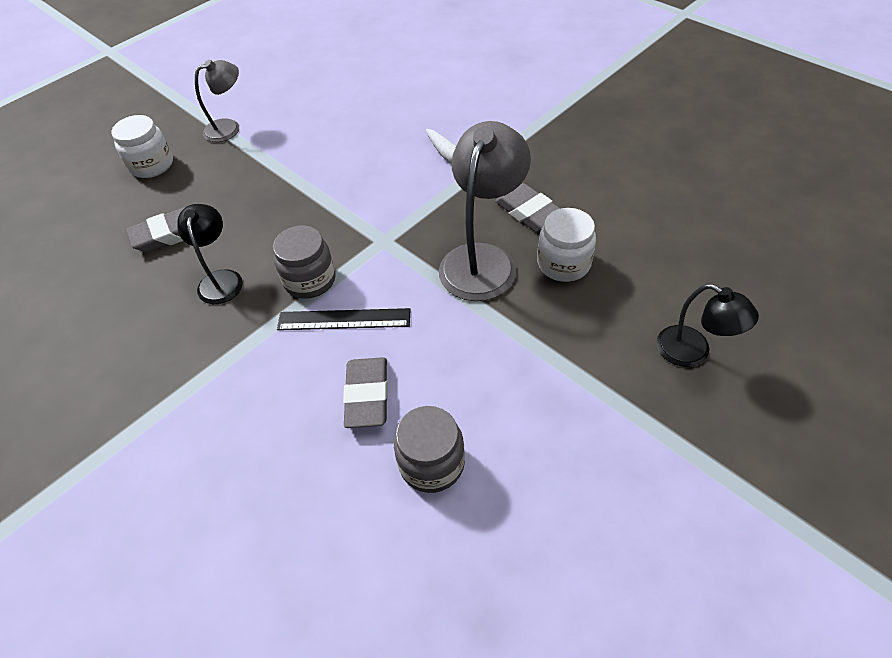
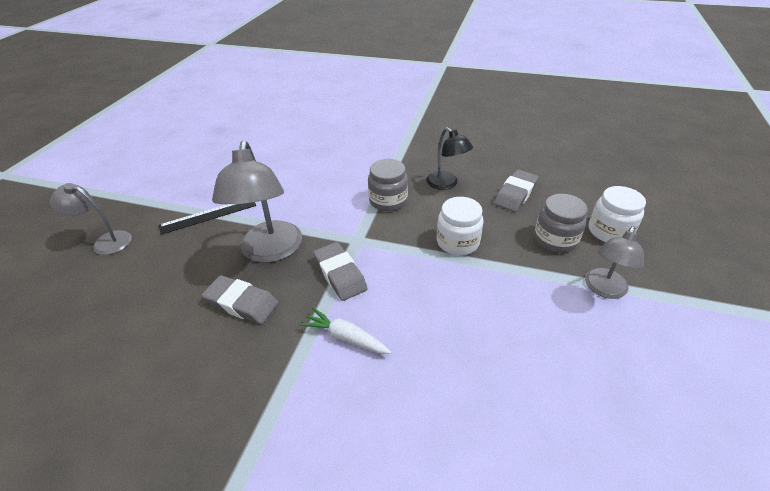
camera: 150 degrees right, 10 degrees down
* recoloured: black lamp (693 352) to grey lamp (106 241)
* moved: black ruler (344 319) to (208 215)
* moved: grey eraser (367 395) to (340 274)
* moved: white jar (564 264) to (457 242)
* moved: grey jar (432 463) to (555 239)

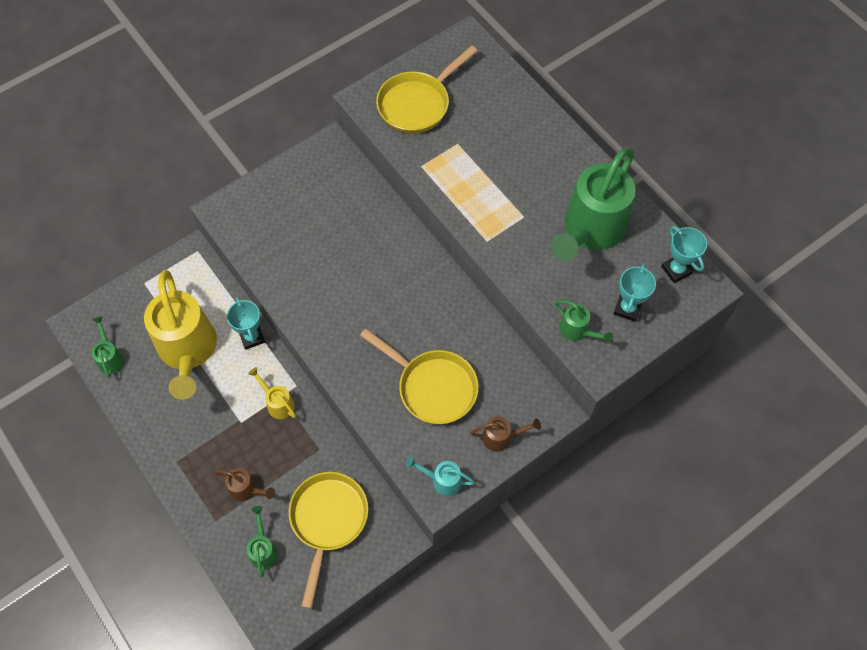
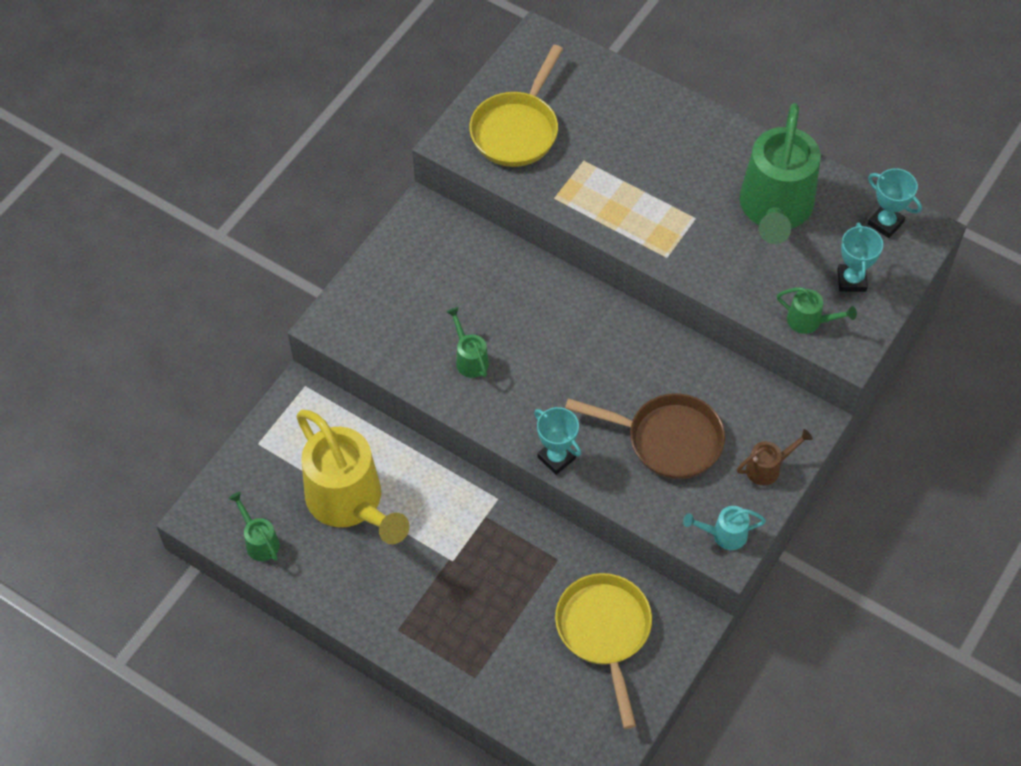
camera: 20 degrees left, 5 degrees down
* moved: green watering can (263 549) to (470 359)
* moved: turquoise trophy (252 337) to (556 458)
* recoloured: yellow pan (432 387) to brown pan (667 440)
* removed: brown watering can (246 489)
* removed: yellow watering can (278 403)

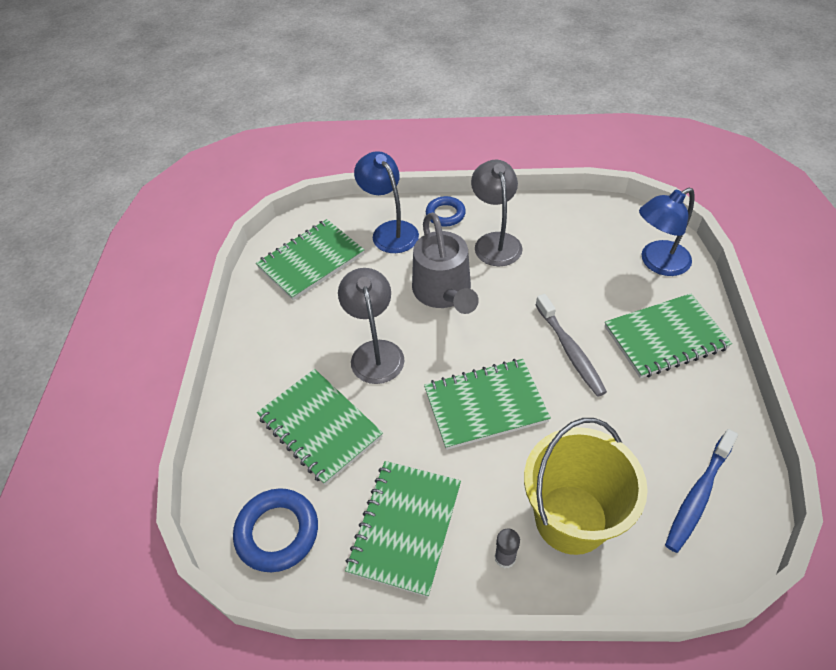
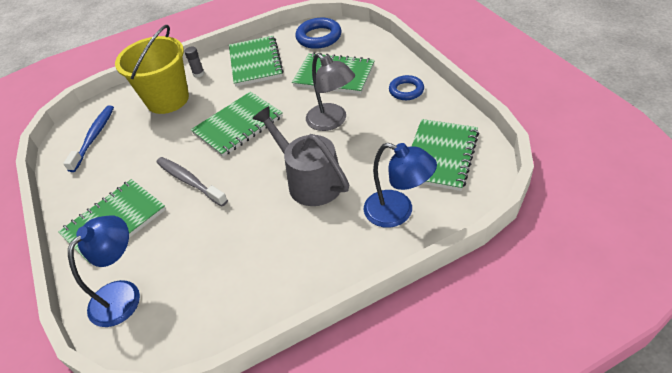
camera: 155 degrees right, 5 degrees down
* moved: blue ring (445 214) to (406 90)
* removed: grey lamp (495 242)

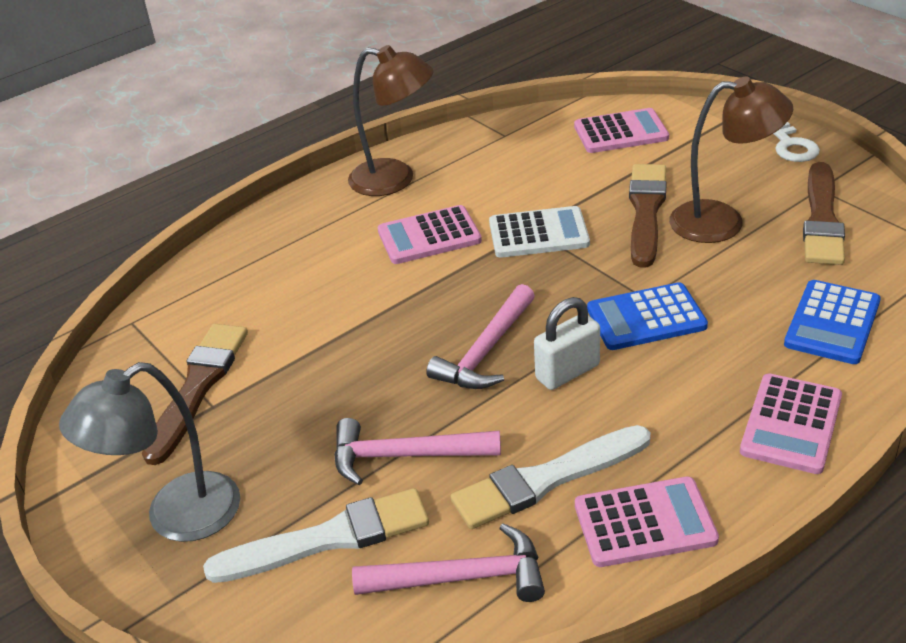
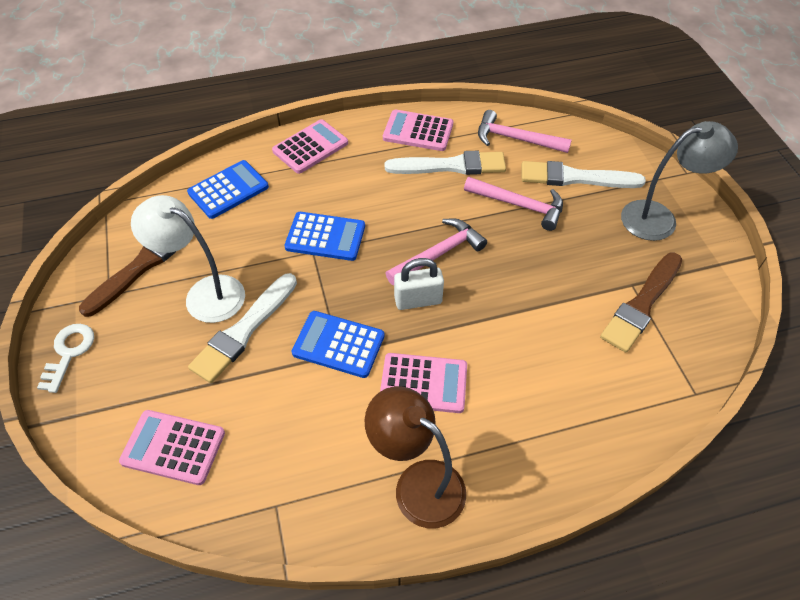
camera: 160 degrees left, 15 degrees up
* recoloured: brown lamp (722 222) to white lamp (204 293)
* recoloured: brown brush (646 212) to white brush (244 330)
* recoloured: white calculator (538 234) to blue calculator (338 344)
* moved: white padlock (567 372) to (418 300)

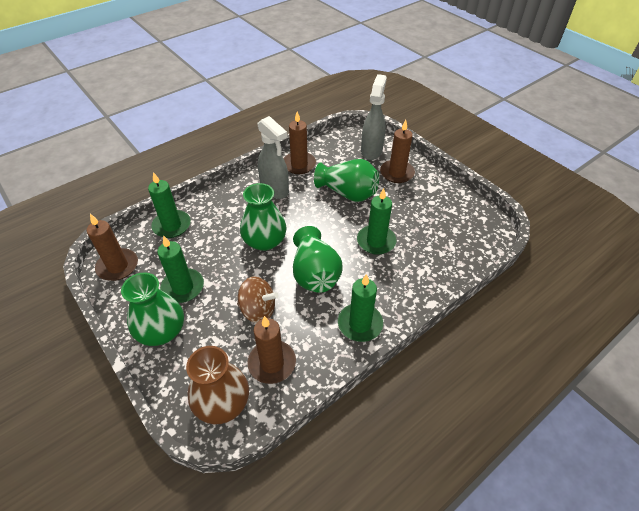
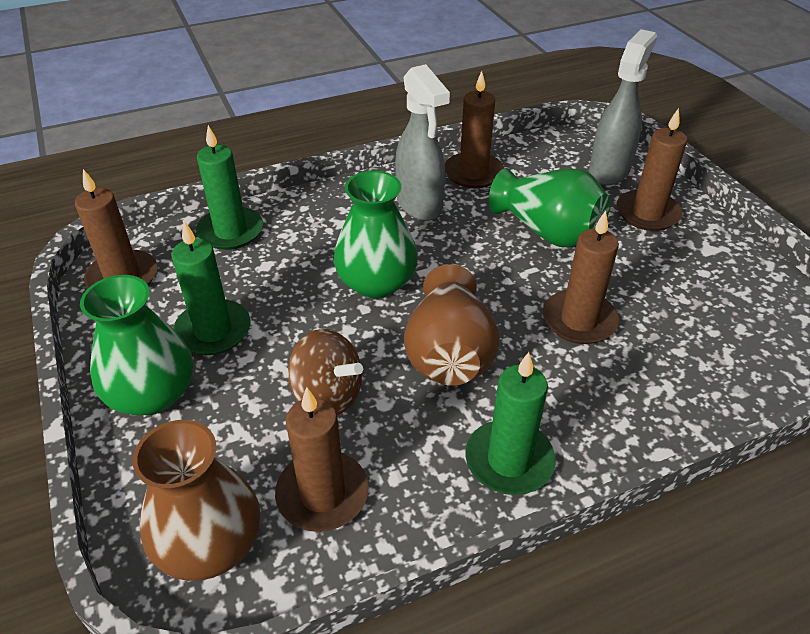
camera: 15 degrees right, 5 degrees down
* recoloured: green vase (315 274) to brown vase (449 354)
* recoloured: green candle (376 241) to brown candle (579 320)

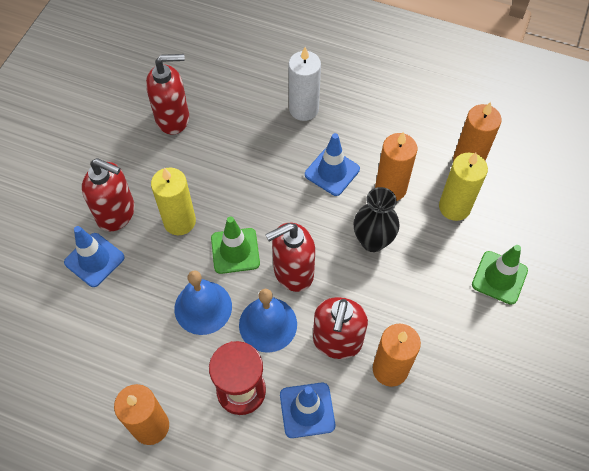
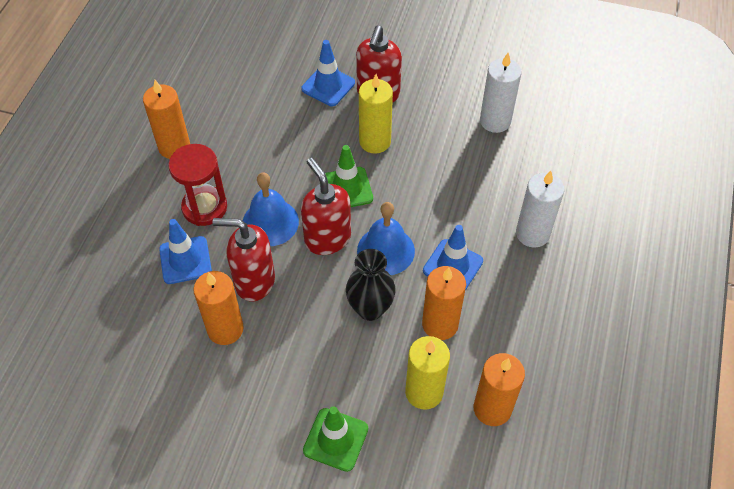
camera: 85 degrees right, 5 degrees down
* moved: blue bell (203 307) to (385 250)
* replaced: red soap dispenser (173 118) to white candle (495 121)

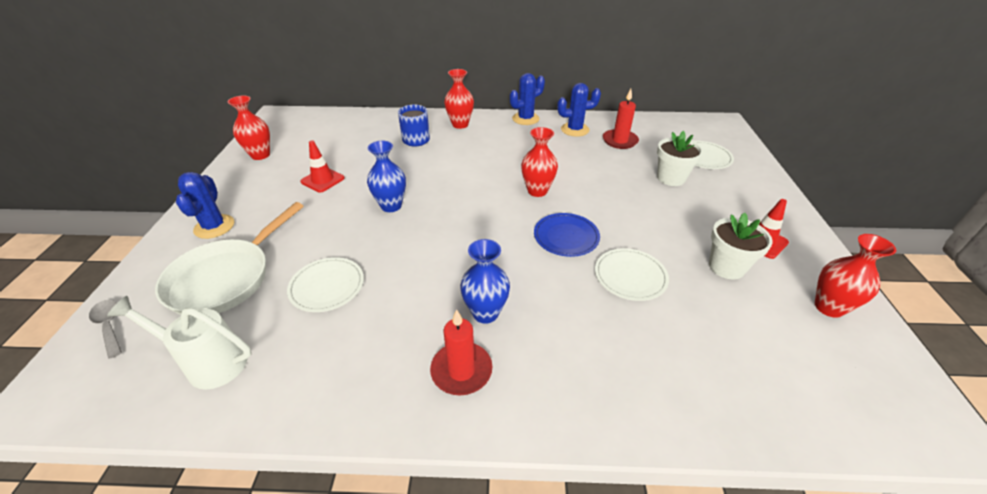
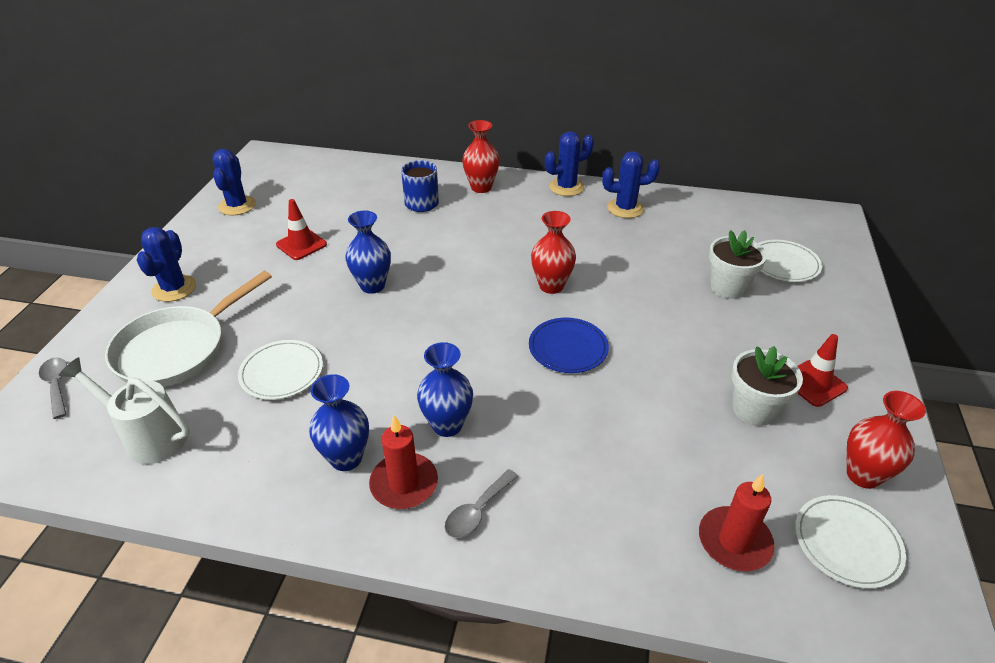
camera: 10 degrees right, 0 degrees up
* replaced: red vase (260 155) to blue cactus (237 206)
* added: blue vase (346 458)
* added: grey spoon (477 511)
* moved: red candle (620 141) to (734 541)
* moved: white plate (630 276) to (847 543)

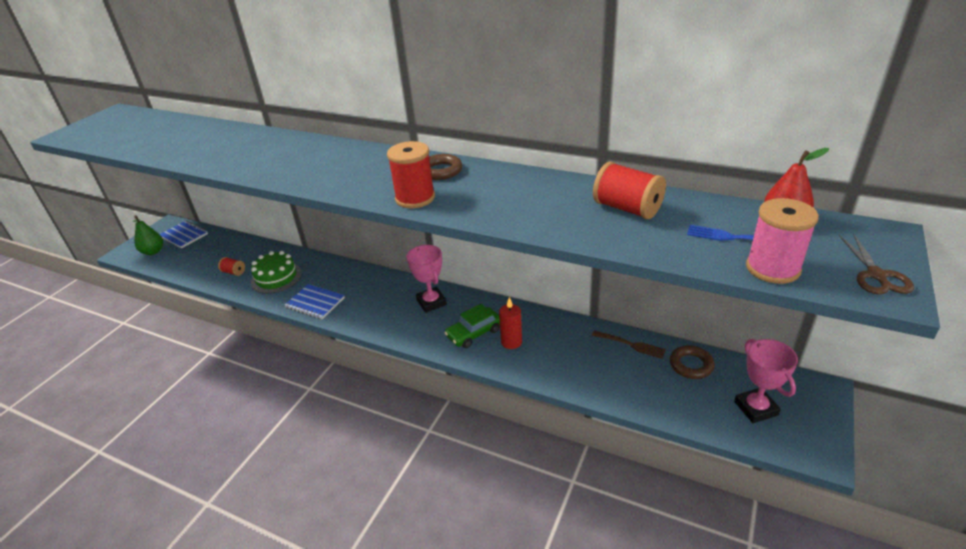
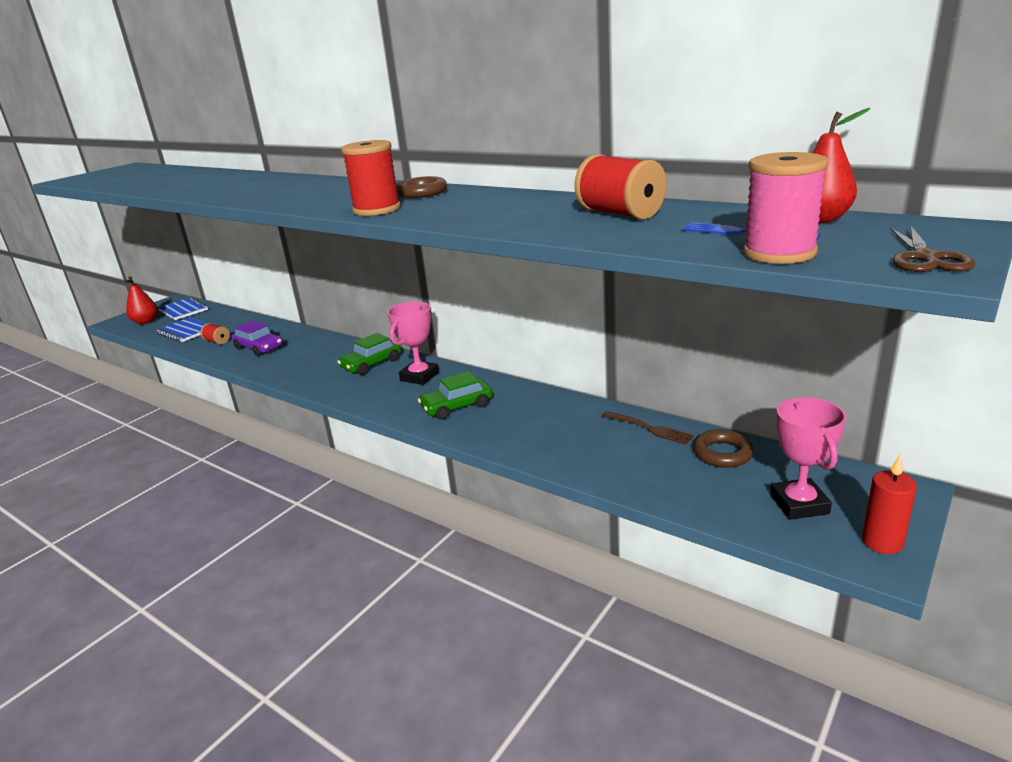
camera: 10 degrees right, 10 degrees down
* recoloured: green pear (153 251) to red pear (146 322)
* moved: blue notebook (315 303) to (186 331)
* replaced: green cake (276 277) to purple car (259 348)
* added: green car (371 364)
* turned: pink trophy (431 302) = (419 376) 45 degrees clockwise
* moved: red candle (511 342) to (882 542)

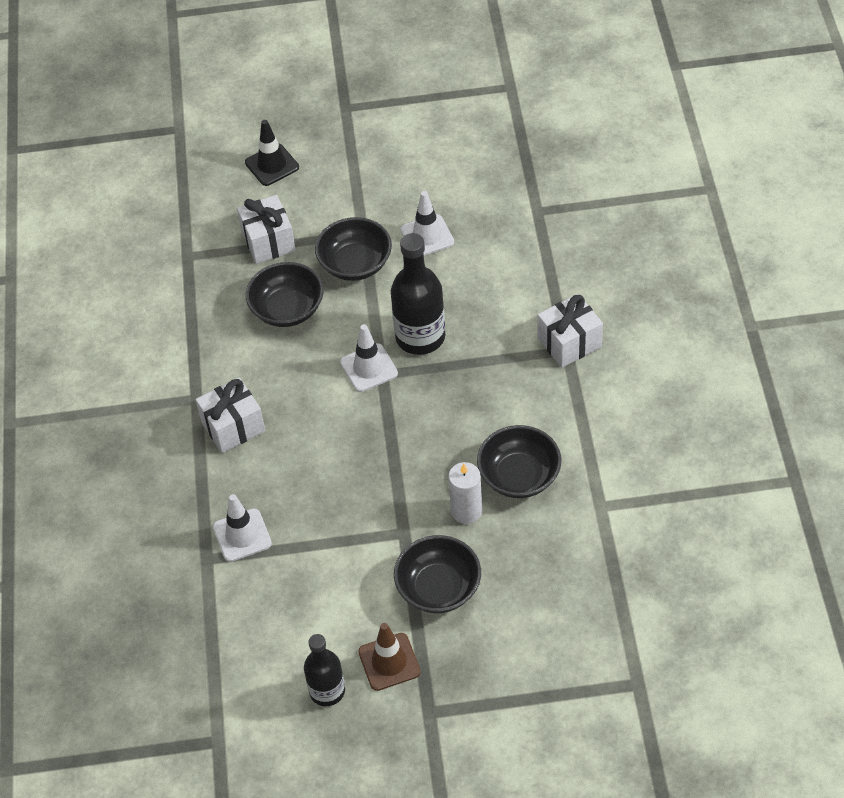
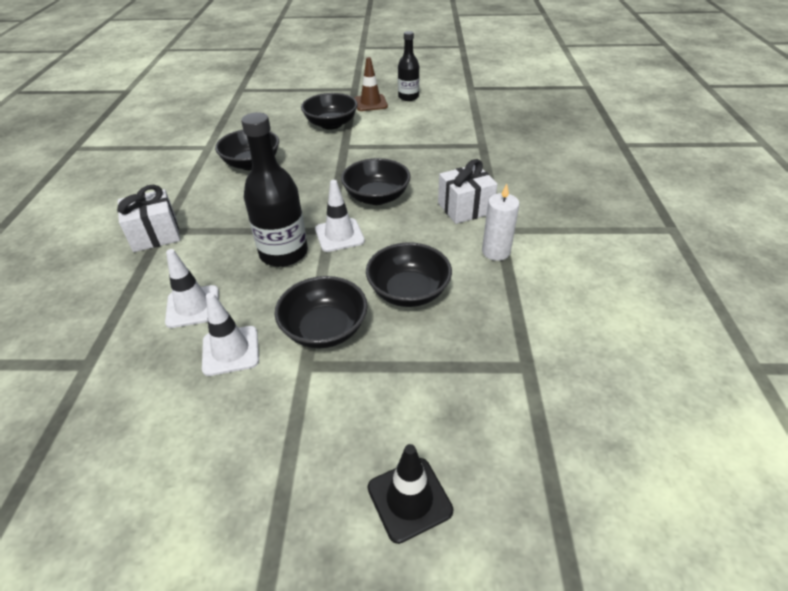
camera: 175 degrees left, 10 degrees down
* moved: white traffic cone (242 535) to (193 306)
* added: black bowl (376 197)
* moved: white candle (466 511) to (496 252)
* removed: white gift (268 241)

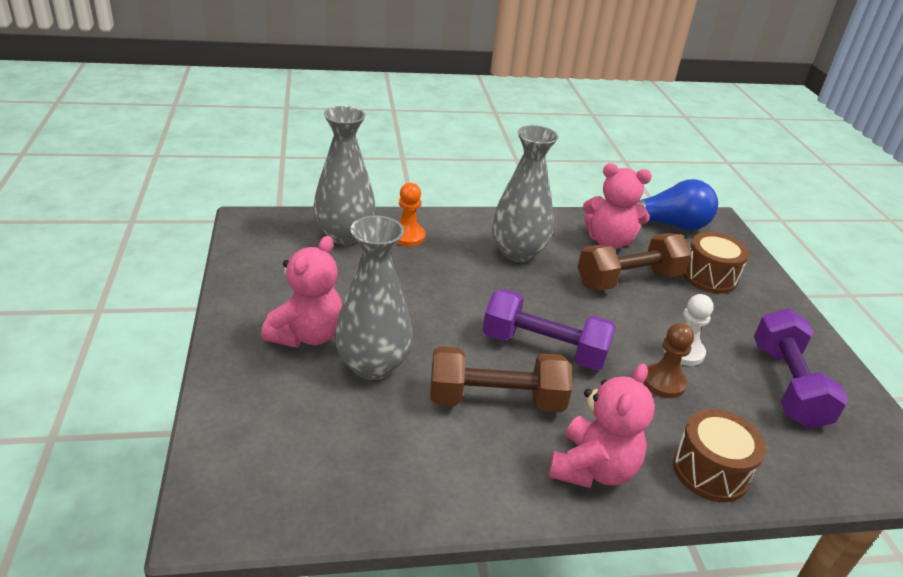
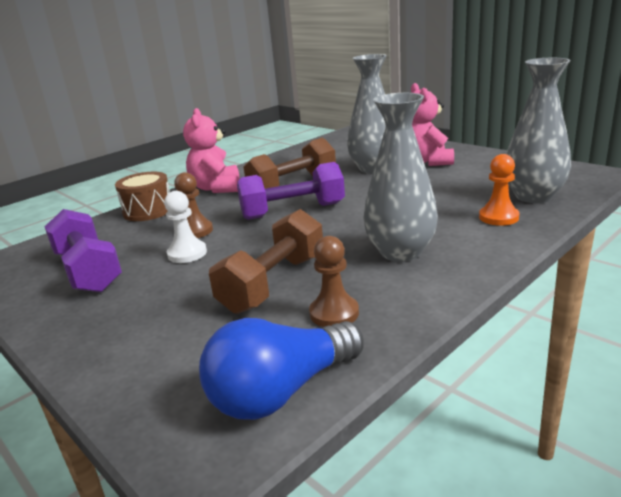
camera: 150 degrees right, 10 degrees down
* replaced: pink teddy bear (609 241) to brown pawn (334 313)
* removed: brown drum (709 277)

